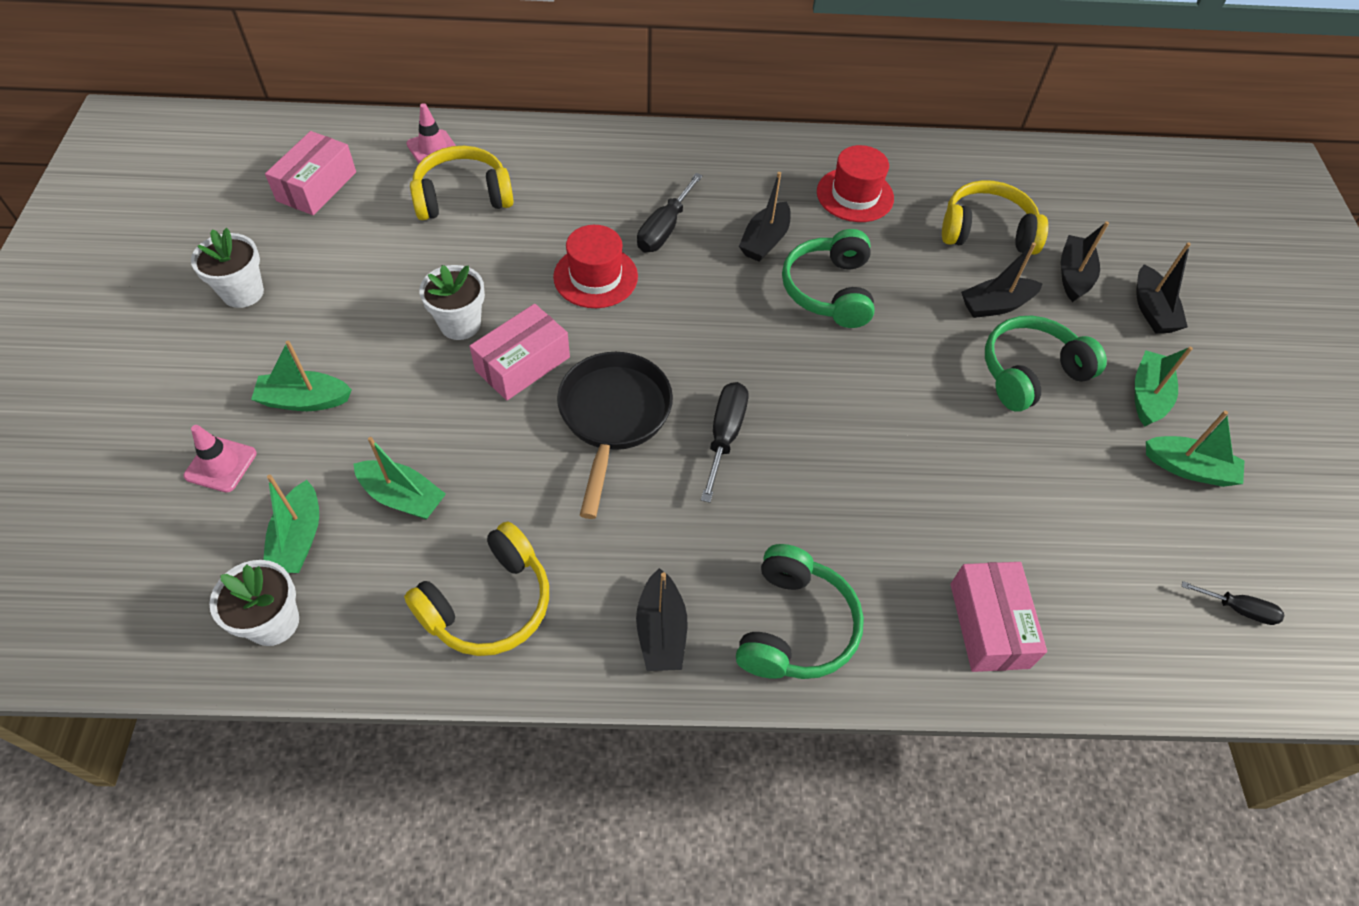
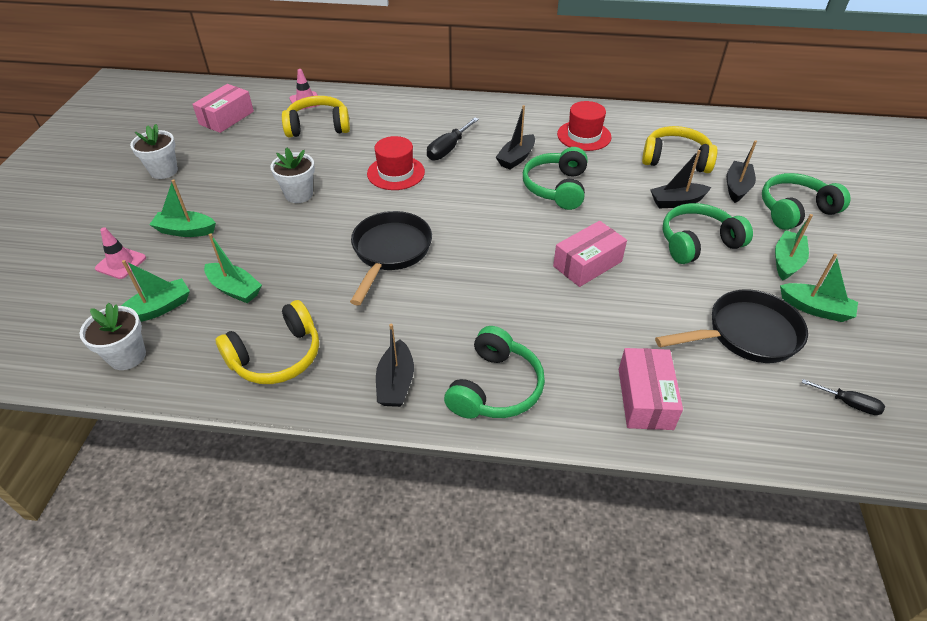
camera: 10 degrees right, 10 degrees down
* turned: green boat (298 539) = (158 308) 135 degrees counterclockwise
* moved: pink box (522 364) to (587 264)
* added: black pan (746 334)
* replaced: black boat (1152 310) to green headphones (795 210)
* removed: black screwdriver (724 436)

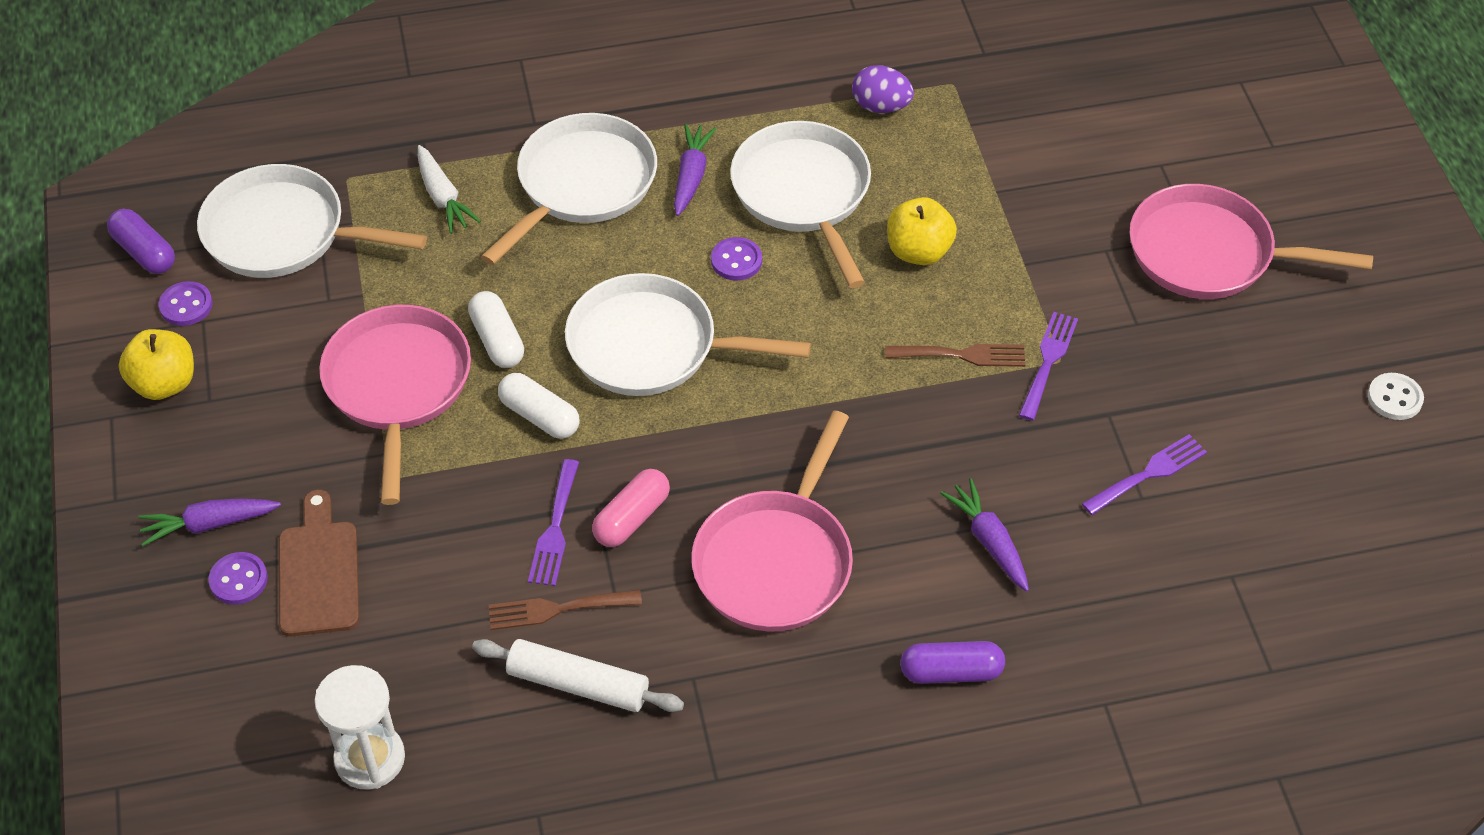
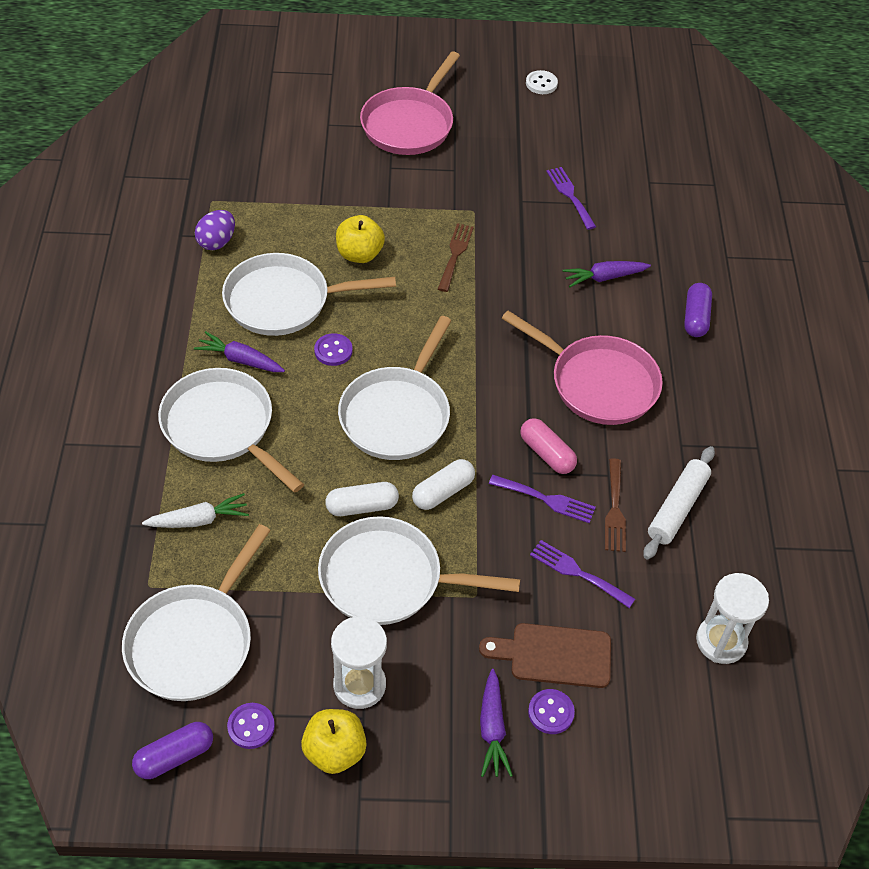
camera: 80 degrees left, 0 degrees up
* recoloured: pink pan (398 386) to white pan (388 578)
* added: white hourglass (359 685)
* moved: purple fork (1048 361) to (577 572)

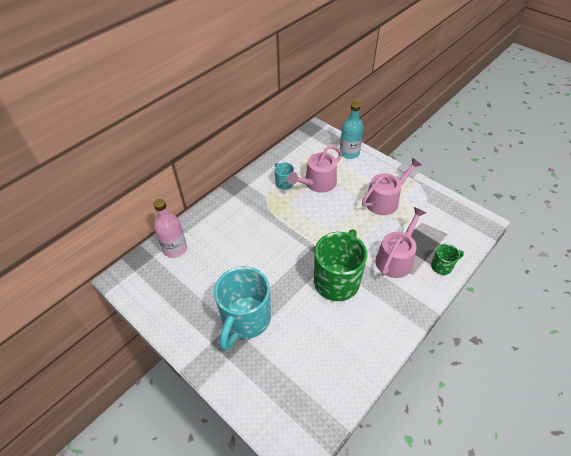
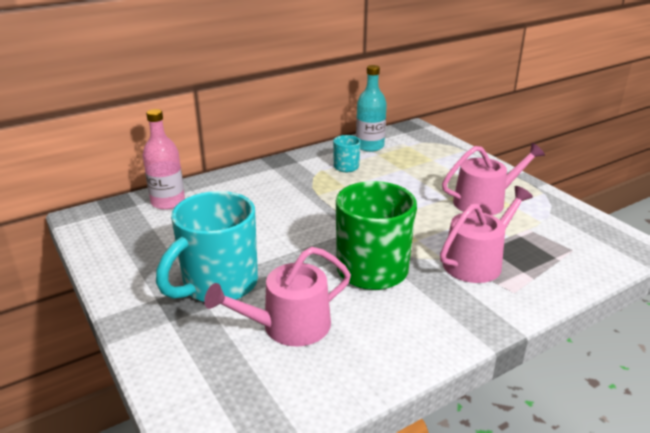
camera: 15 degrees right, 20 degrees down
* moved: pink watering can (317 183) to (288 326)
* moved: turquoise bottle (349 153) to (370 146)
* removed: green mug (442 266)

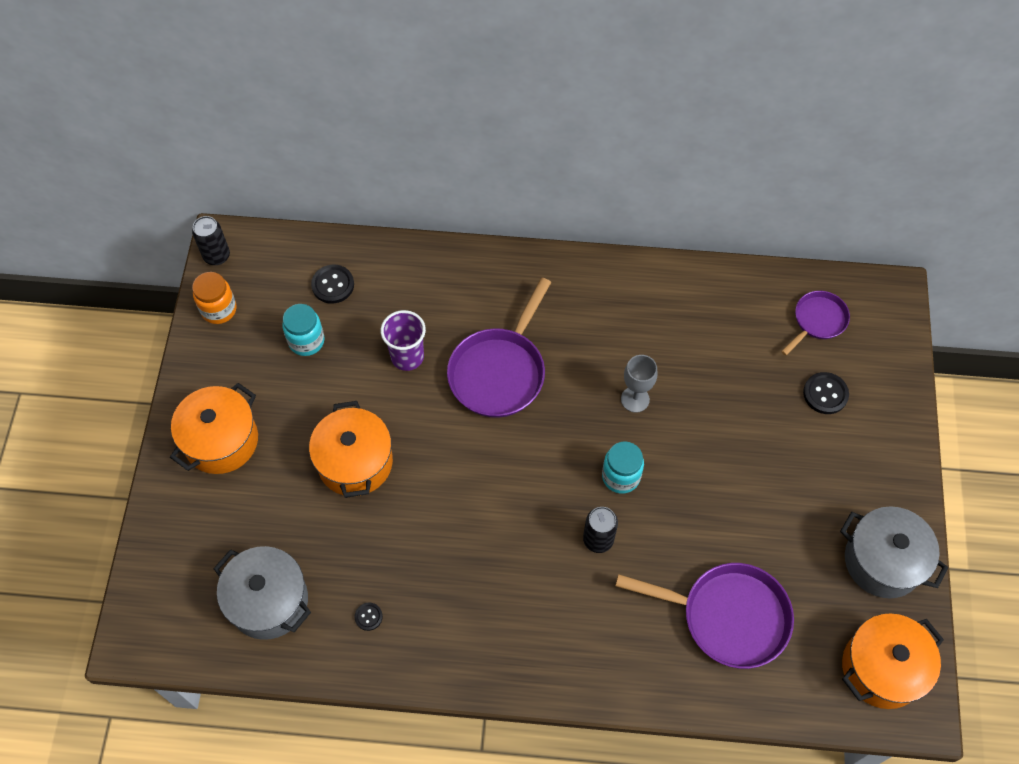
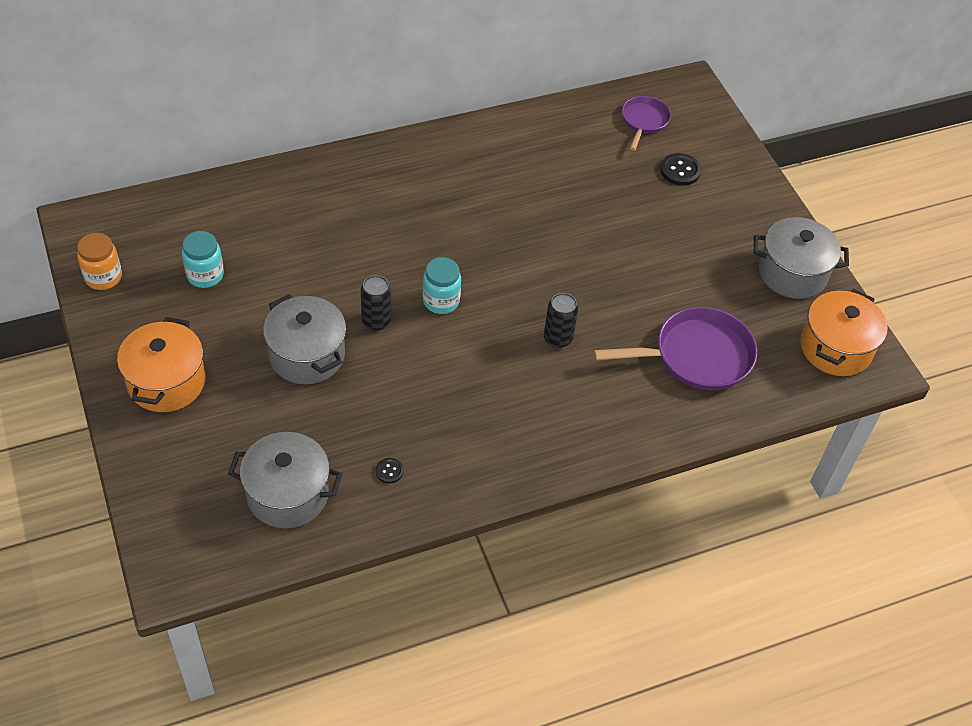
camera: 30 degrees left, 10 degrees down
* recoloured: orange pot (355 462) to grey pot (307 355)
* moved: black can (217 256) to (376 321)
* moved: turquoise jar (621 476) to (441 301)
* removed: black button (333 285)
* removed: purple cup (407 357)
* removed: purple pan (499 372)
* removed: grey goblet (635 399)

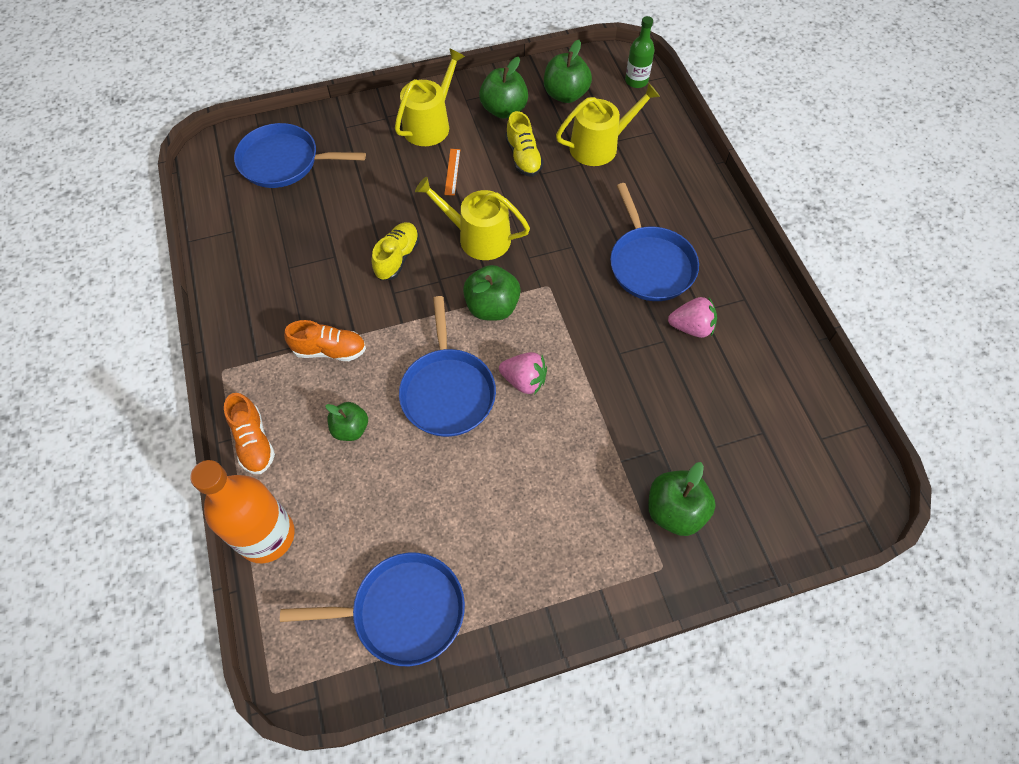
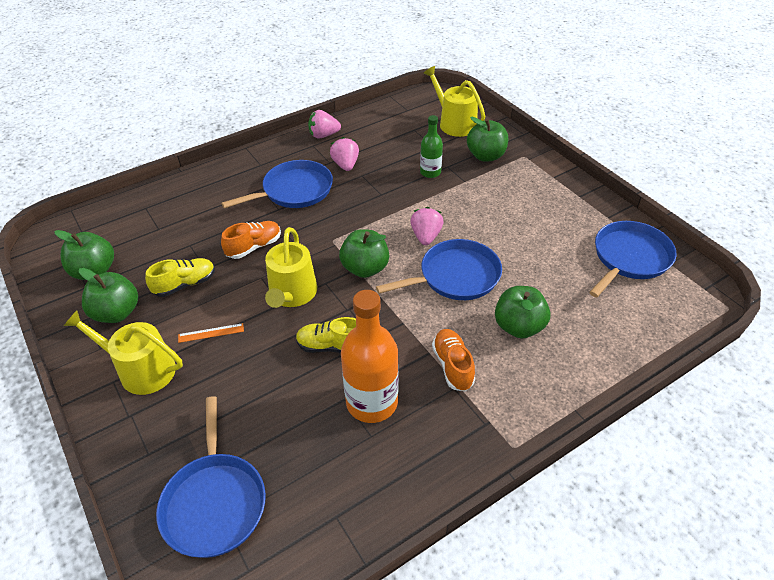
camera: 105 degrees left, 15 degrees down
* moved: orange shoe (254 442) to (254 247)
* added: pink strawberry (323 135)
* moved: orange bottle (266 535) to (372 402)
* moved: green bottle (636 81) to (430 172)
* moved: yellow watering can (599 146) to (454 123)
* resized: green apple (350 429) = (518 326) x1.53
* turned: blue pan (403 611) = (629 258) 60 degrees clockwise

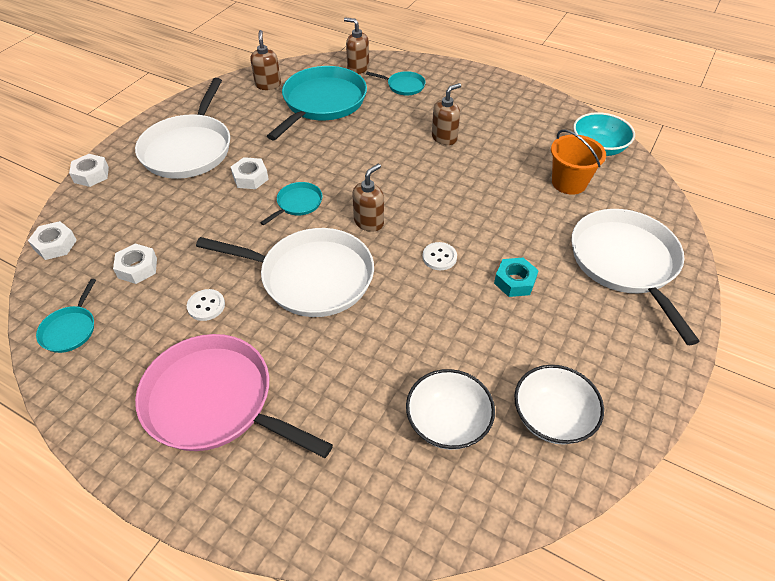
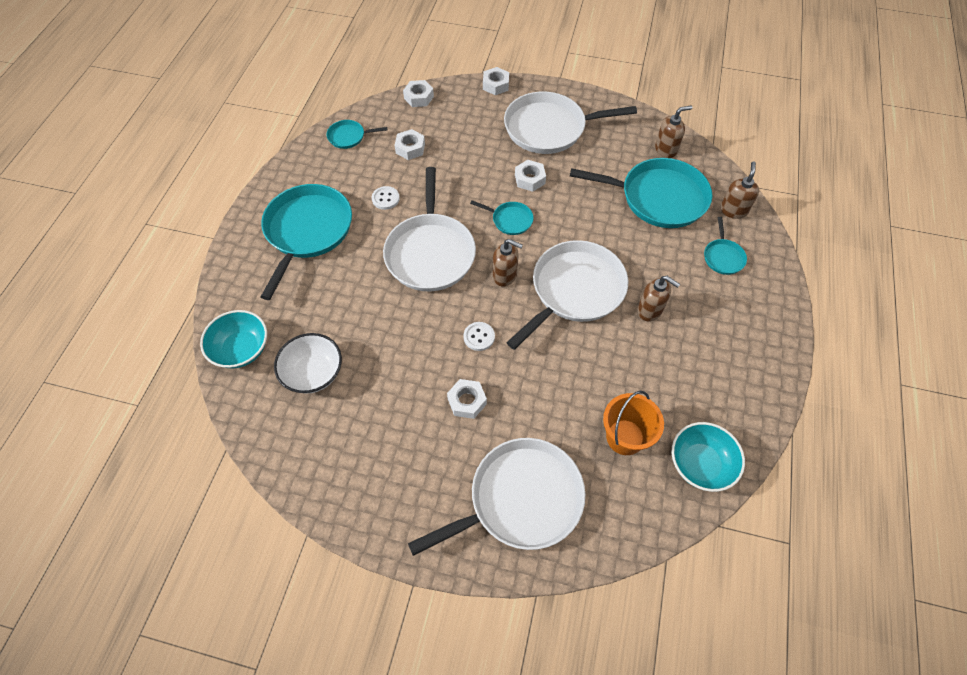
camera: 75 degrees right, 10 degrees up
* added: turquoise bowl (241 349)
* recoloured: pink pan (214 401) to turquoise pan (307 231)
* recoloured: turquoise nut (514 281) to white nut (467 401)
* added: white pan (574 290)
* removed: white bowl (552 417)

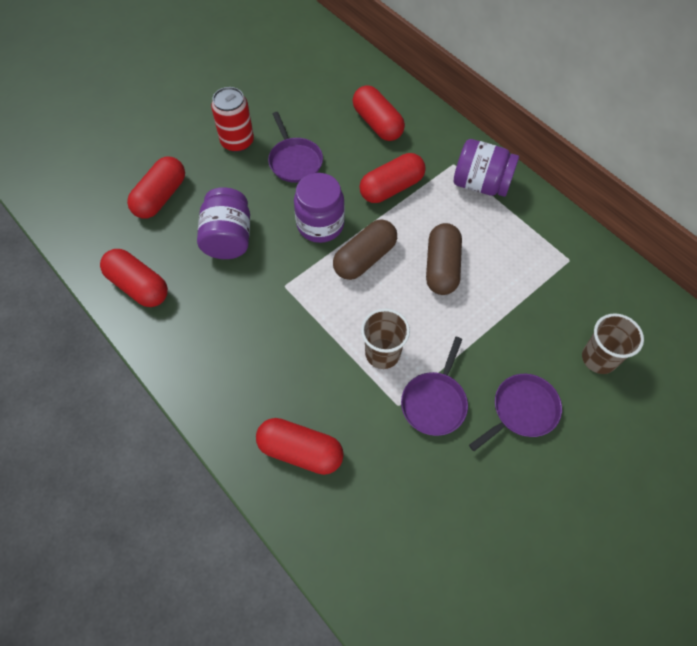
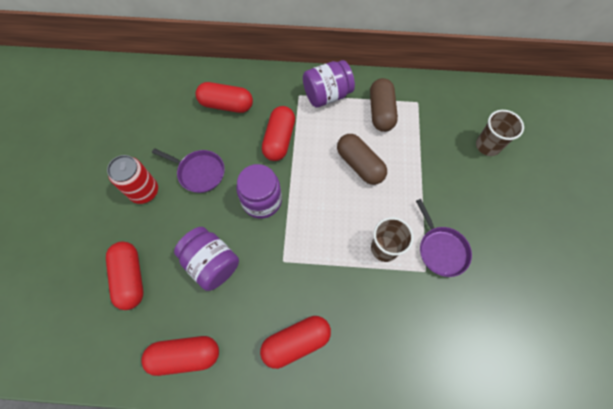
camera: 45 degrees left, 5 degrees up
* moved: red capsule (300 451) to (296 342)
* moved: brown capsule (365 258) to (381 112)
* removed: purple pan (522 410)

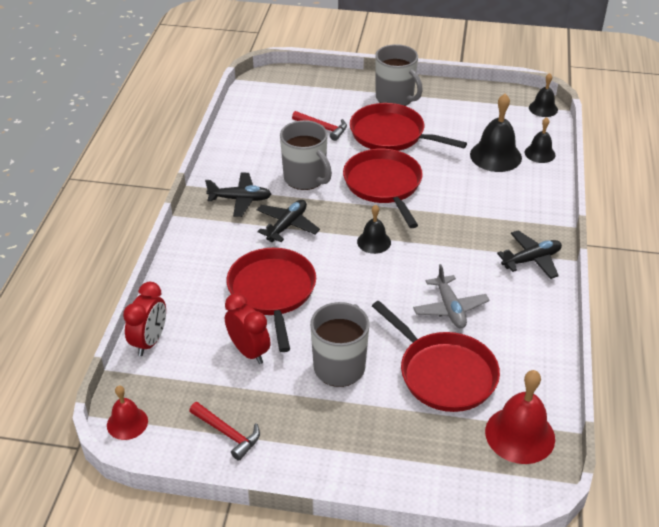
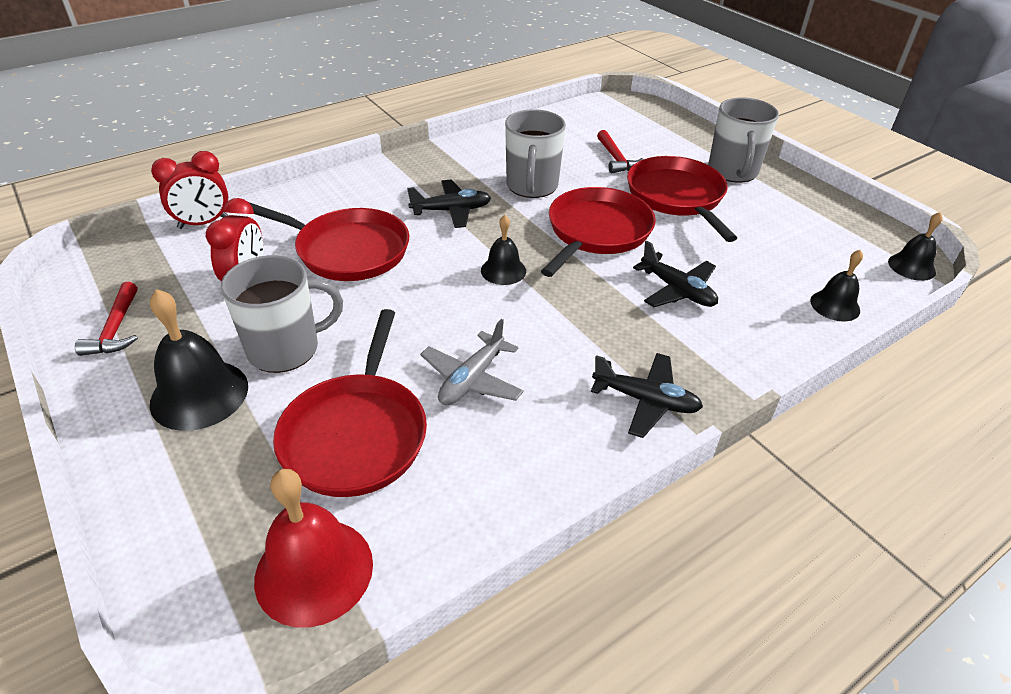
camera: 45 degrees right, 0 degrees up
* moved: black bell (495 156) to (199 394)
* turned: red pan (272 291) = (348 250) 75 degrees clockwise
* moved: black plane (240 199) to (677 290)
* removed: red bell (127 423)

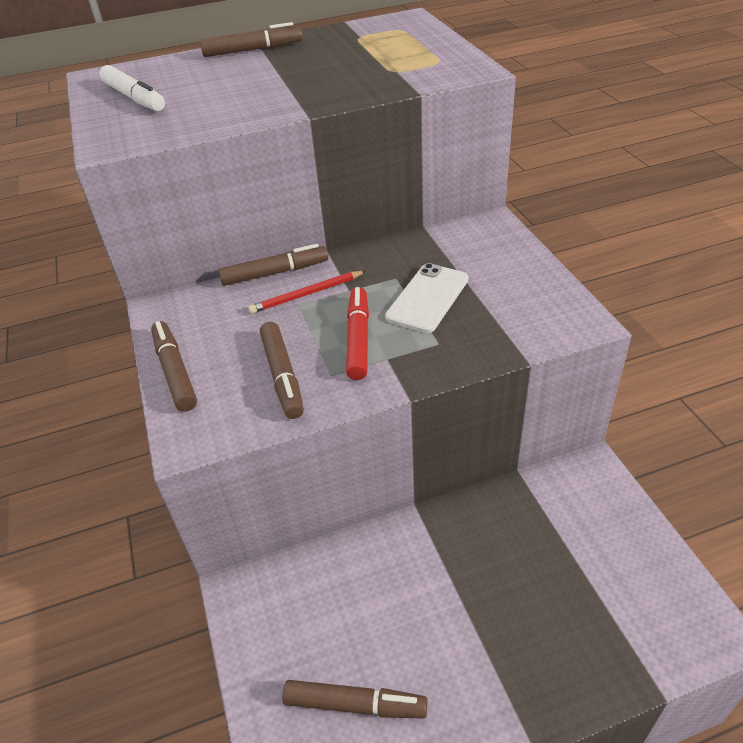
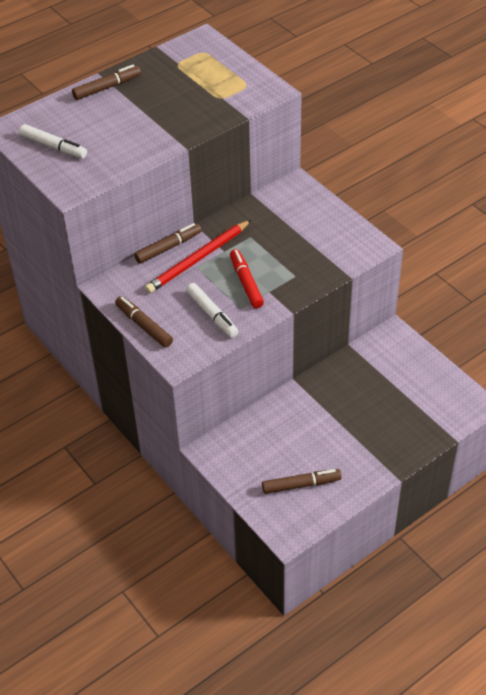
camera: 20 degrees left, 5 degrees up
* resized: red pencil (306 294) = (198 259) x1.68
* recoloured: brown marker (282 375) to white marker (212 314)
* removed: white phone (427 298)

